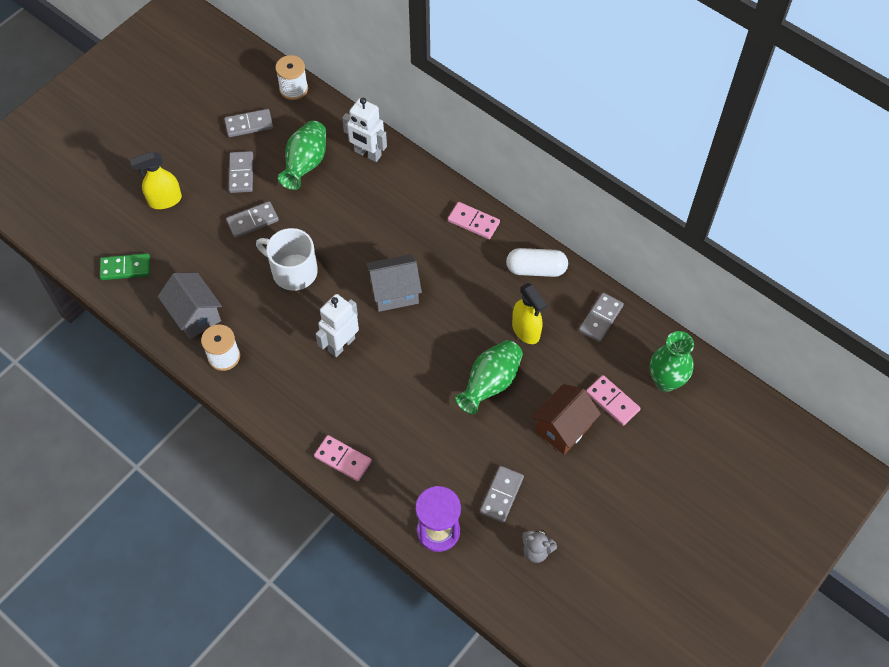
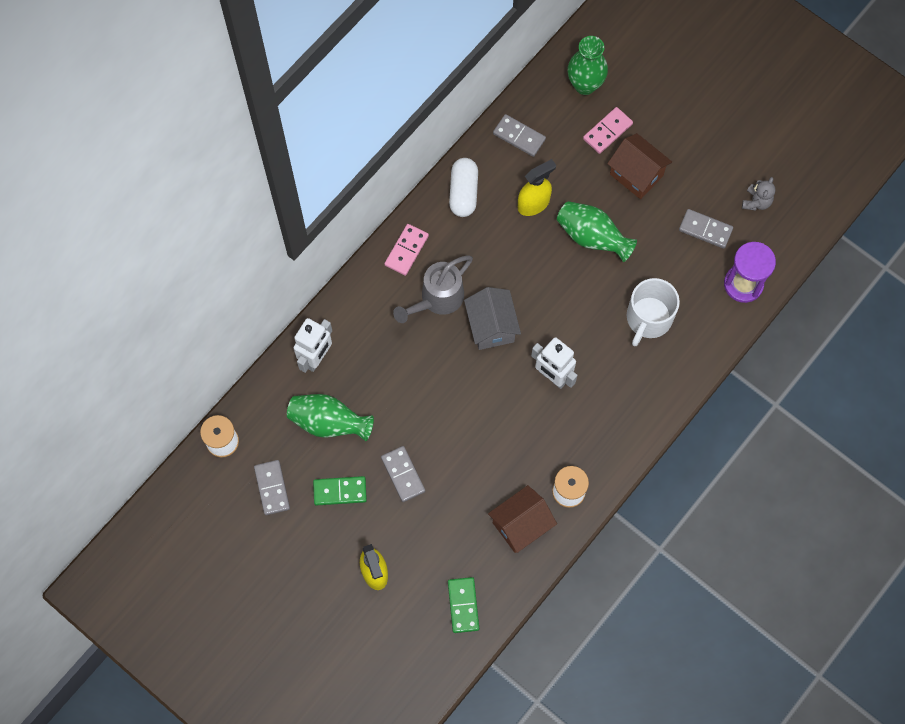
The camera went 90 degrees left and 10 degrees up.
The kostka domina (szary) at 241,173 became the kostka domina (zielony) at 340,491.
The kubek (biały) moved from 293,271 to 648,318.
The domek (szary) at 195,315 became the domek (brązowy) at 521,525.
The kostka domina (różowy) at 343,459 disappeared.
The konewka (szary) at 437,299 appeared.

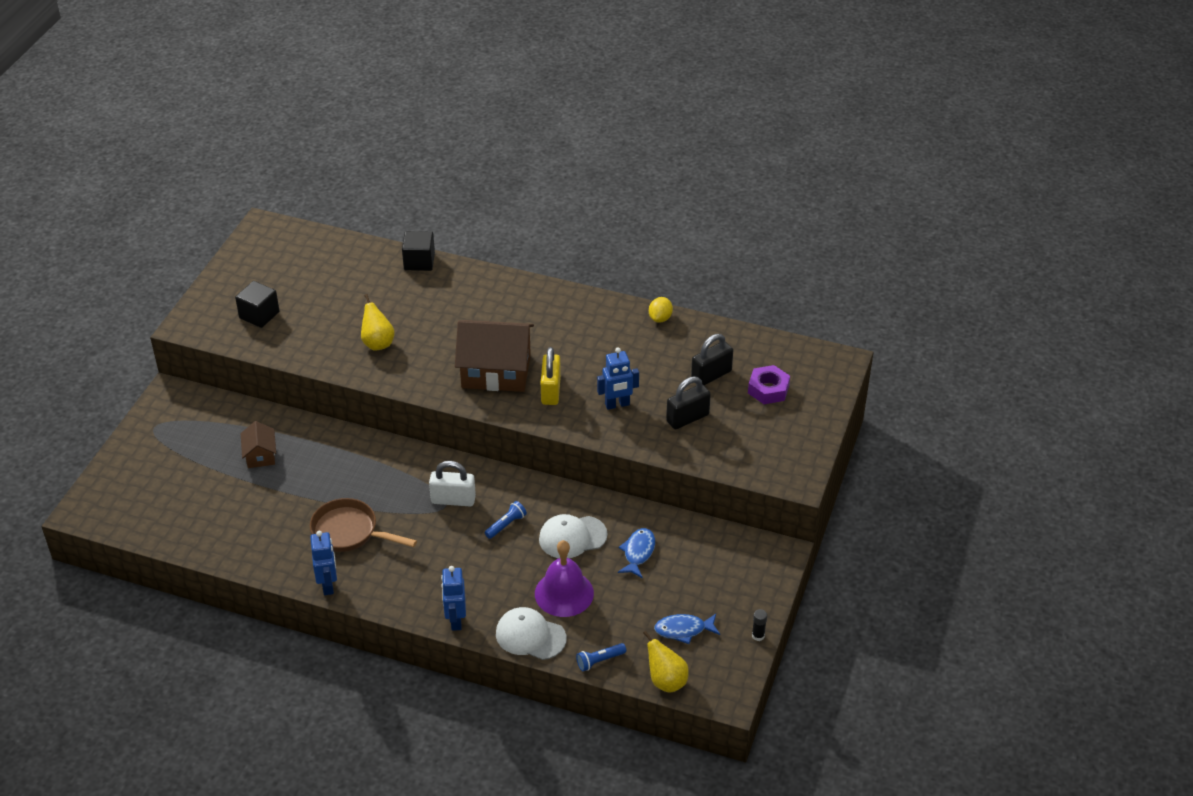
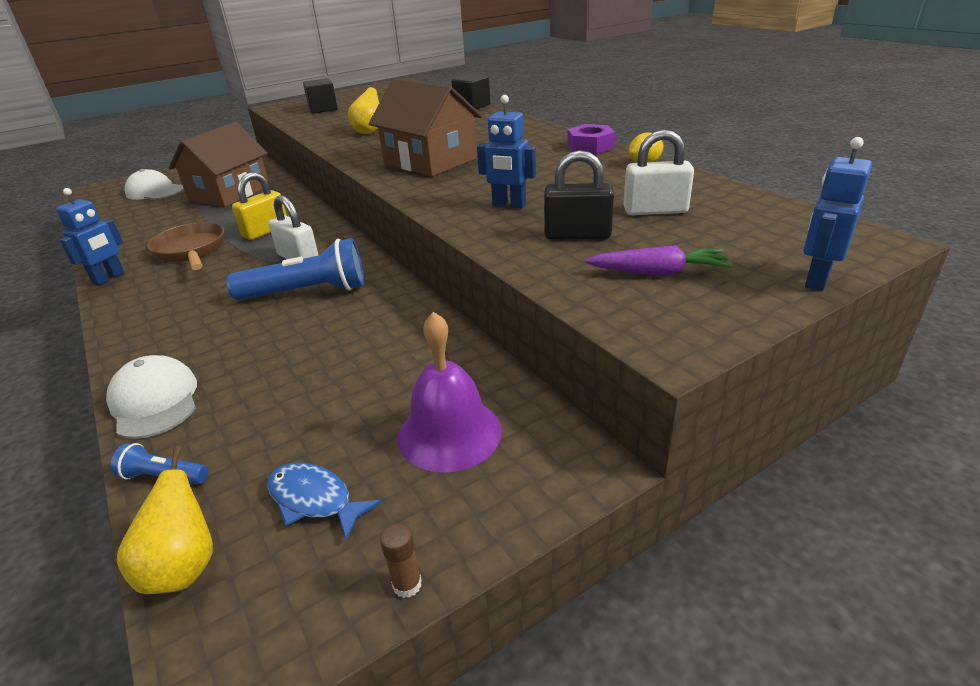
The camera went 40 degrees right and 10 degrees down.
The kłódka (czarny) at 711,375 became the kłódka (biały) at 655,211.
The kłódka (żółty) moved from 550,391 to 266,231.
The nakrętka (fioletowy) moved from 768,389 to 590,146.
The domek (brązowy) at 260,455 changed to 2.04 times the size.
The latarka (niebieski) at 506,525 changed to 2.14 times the size.
The czapka (biały) moved from 572,537 to 155,191.
The ryba (niebieski) at 638,552 disappeared.
The dzwonek (fioletowy) moved from 564,593 to 449,433.
The robot (niebieski) moved from 455,620 to 816,279.
The klej w sztyfcie (czarny) at 758,636 became the klej w sztyfcie (brązowy) at 407,584.
The marchewka (fioletowy) at 658,272 appeared.

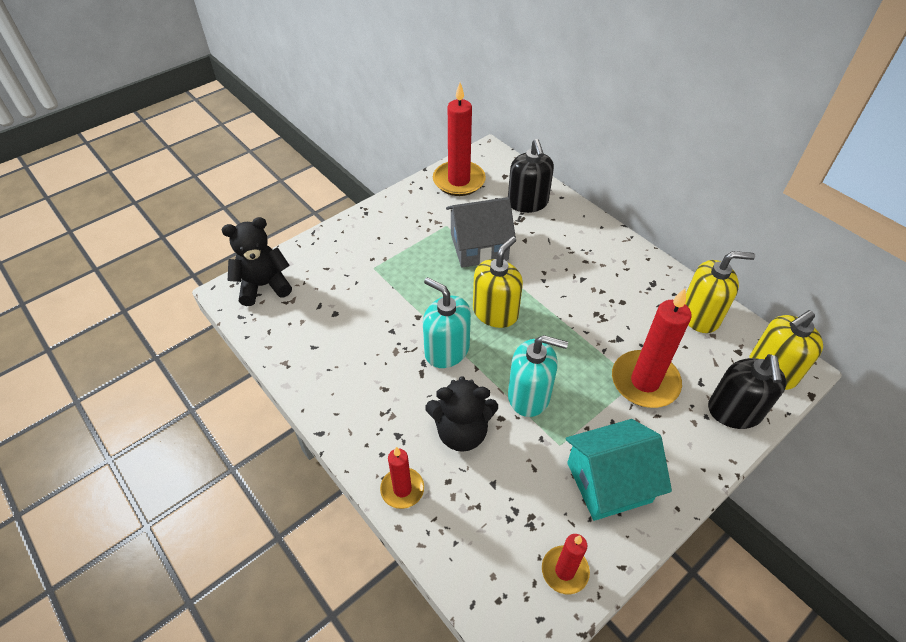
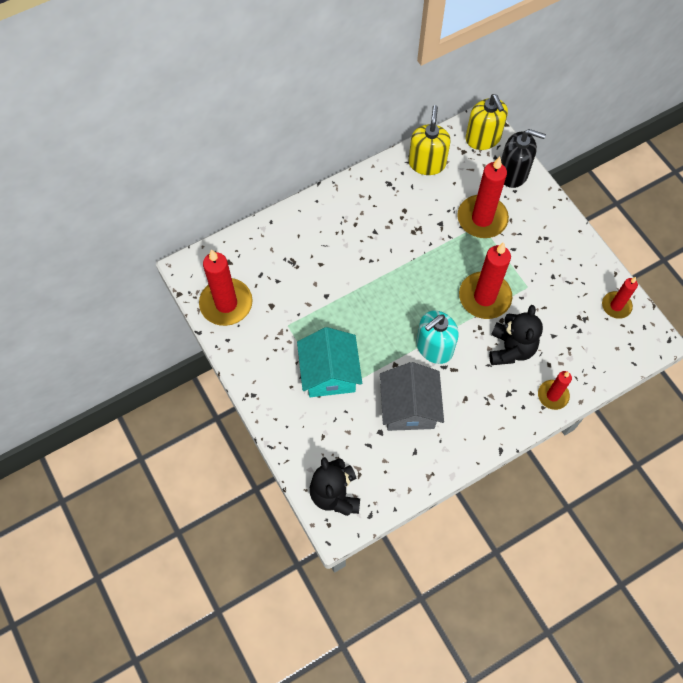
The camera went 80 degrees left and 15 degrees up.
The dozownik mydła (czarny) at 528,202 disappeared.
The domek (szary) moved from 479,247 to 409,407.
The dozownik mydła (żółty) at 495,312 disappeared.
The dozownik mydła (turkusowy) at 529,395 was replaced by the świeca (czerwony) at 484,297.
The domek (turkusowy) moved from 608,482 to 329,373.

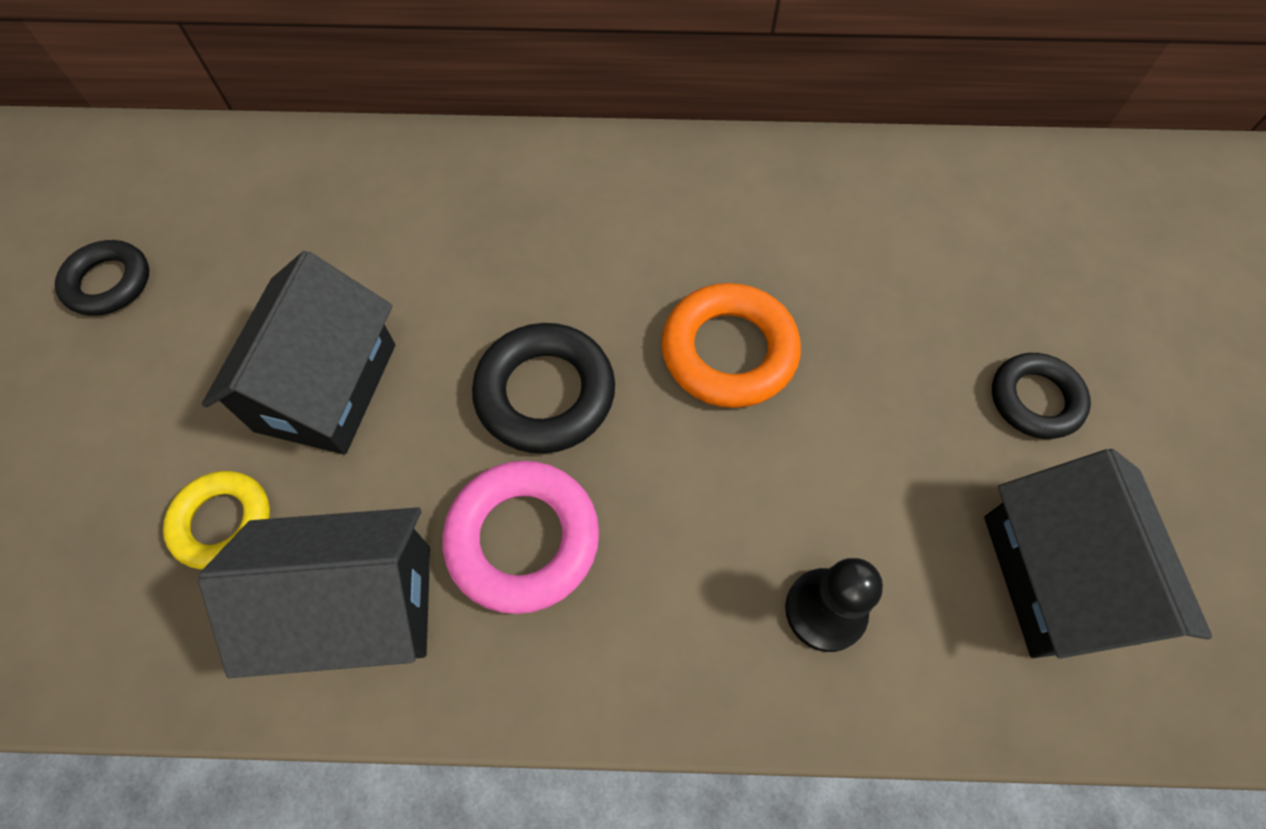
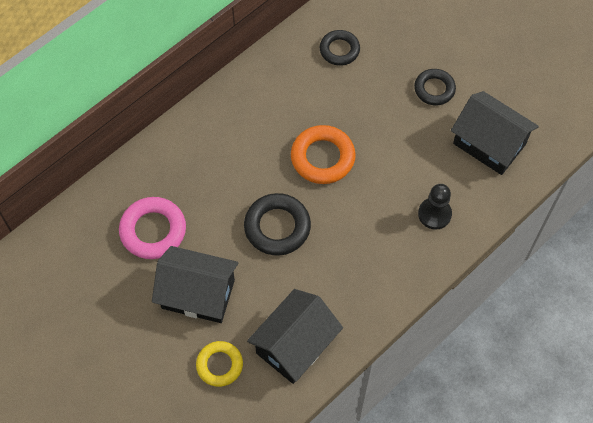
The camera went 45 degrees left and 0 degrees up.
The pierścień (czarny) moved from 109,283 to 339,50.
The domek (czarny) at 327,387 turned 45 degrees counterclockwise.
The pierścień (różowy) moved from 523,539 to 153,231.

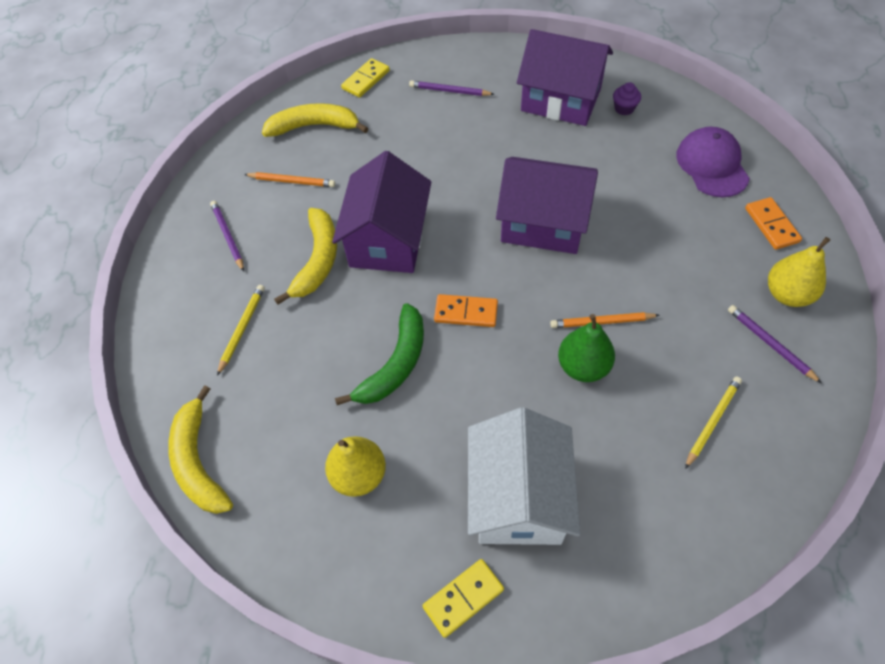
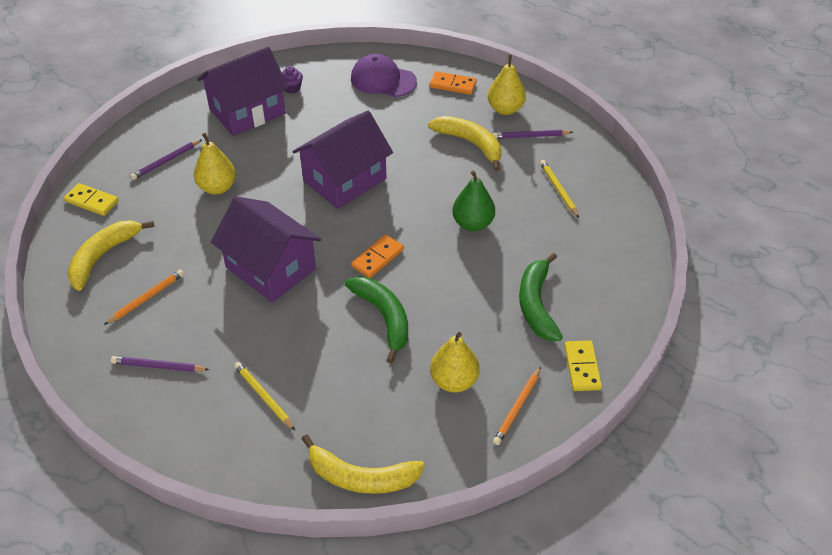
The camera went 60 degrees left and 10 degrees down.
The kostka domina (żółty) at 366,80 turned 45 degrees counterclockwise.
The banan (żółty) moved from 318,260 to 470,144.
The ołówek (pomarańczowy) moved from 602,322 to 517,407.
The domek (biały) at 518,497 was replaced by the banan (zielony) at 536,304.
The gruszka (żółty) at 217,187 appeared.

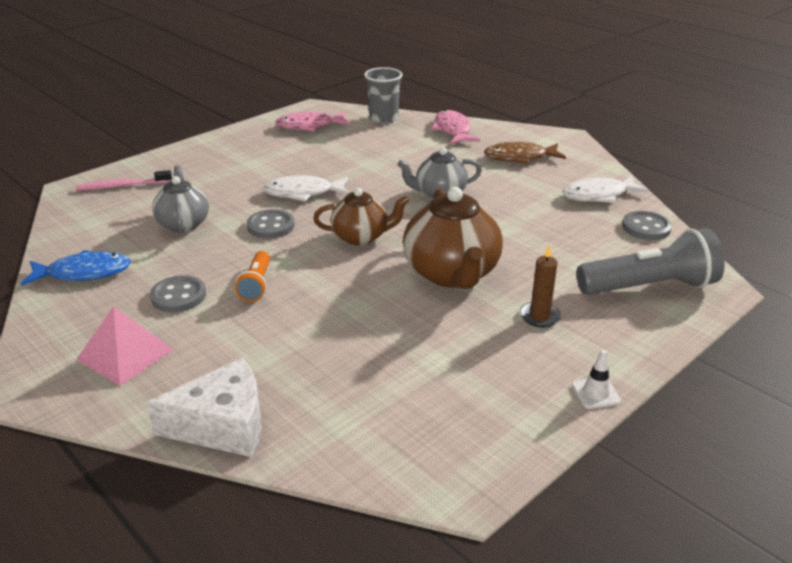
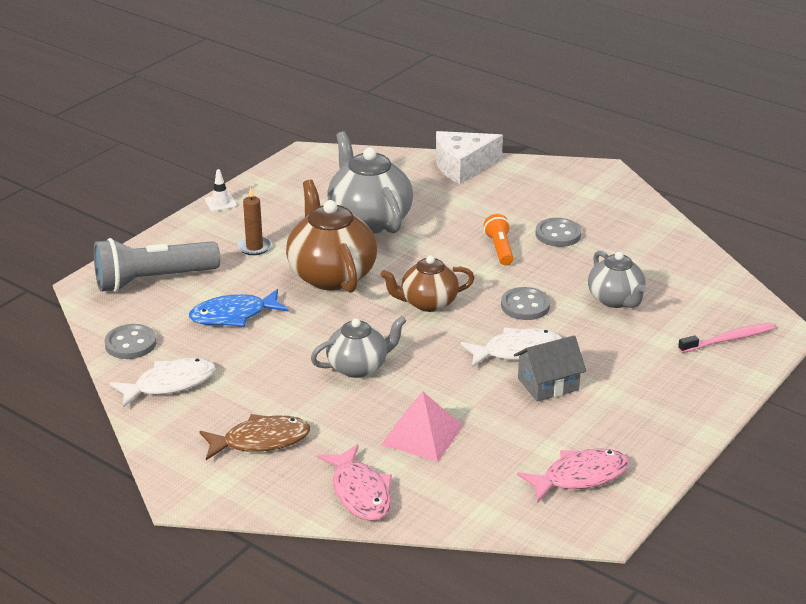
The camera went 170 degrees right and 0 degrees up.
The szklanka (szary) at 383,118 disappeared.
The ryba (niebieski) moved from 84,273 to 233,315.
The piramida (różowy) moved from 125,354 to 422,435.
The imbryk (szary) at 369,220 appeared.
The domek (szary) at 548,384 appeared.

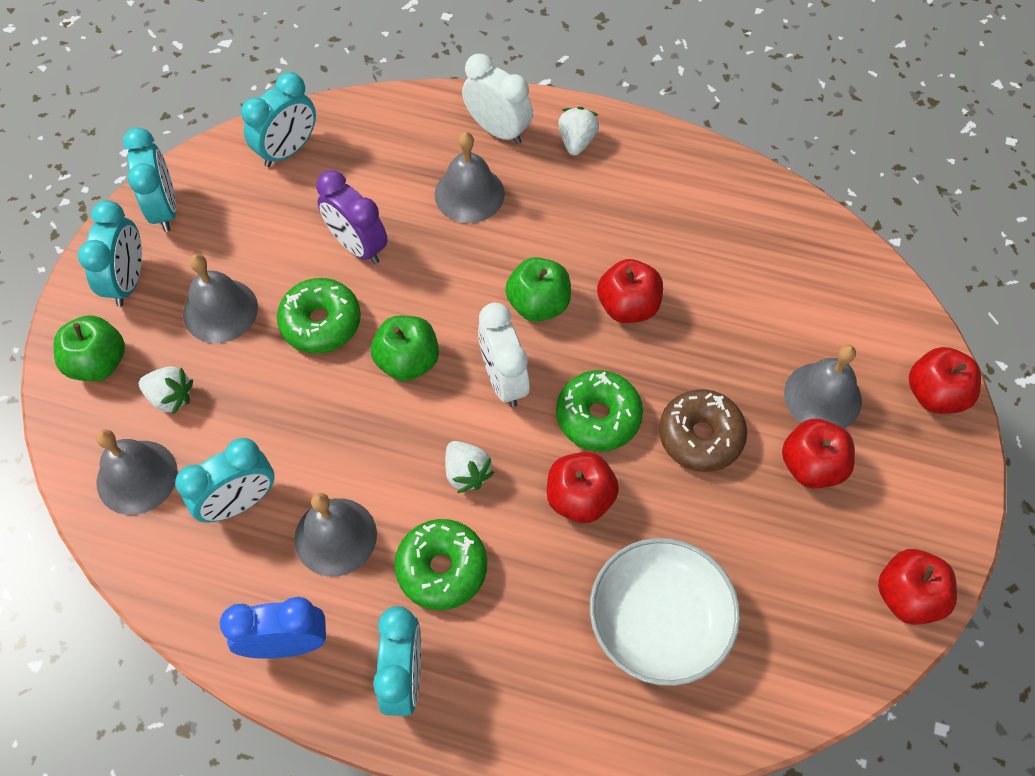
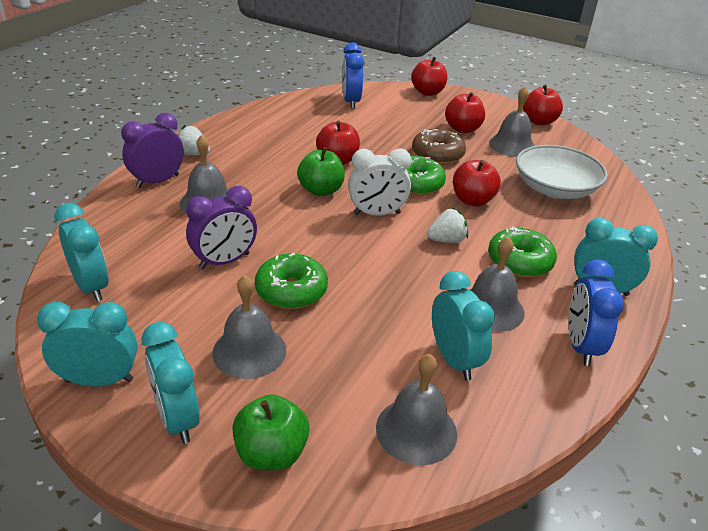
The camera went 80 degrees left and 25 degrees down.
The budzik (biały) at 498,130 became the budzik (fioletowy) at 157,181.
The budzik (turkusowy) at 128,281 turned 135 degrees counterclockwise.
The jabłko (zielony) at 408,361 disappeared.
The dzwonek (szary) moved from 822,397 to 512,145.
The truskawka (biały) at 170,397 disappeared.
The budzik (niebieski) at 351,102 appeared.

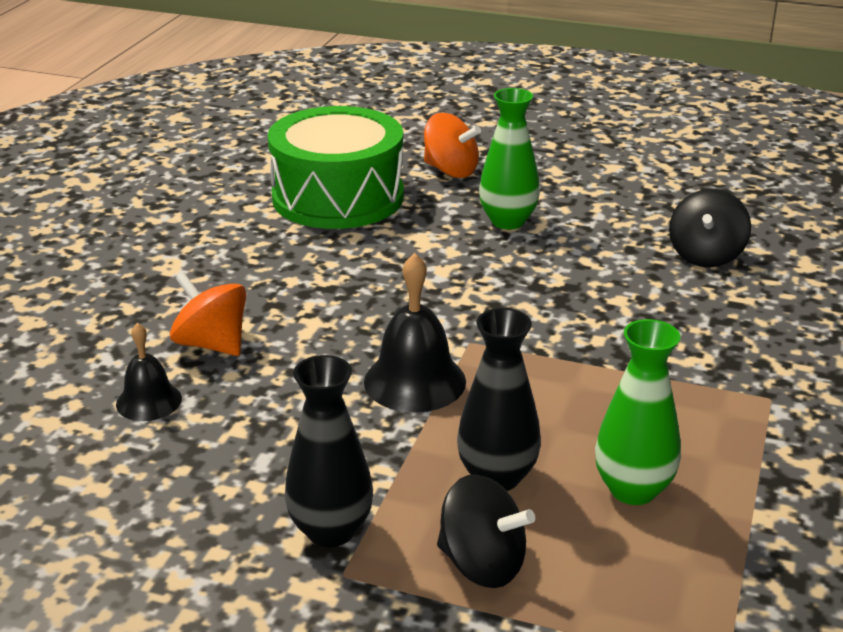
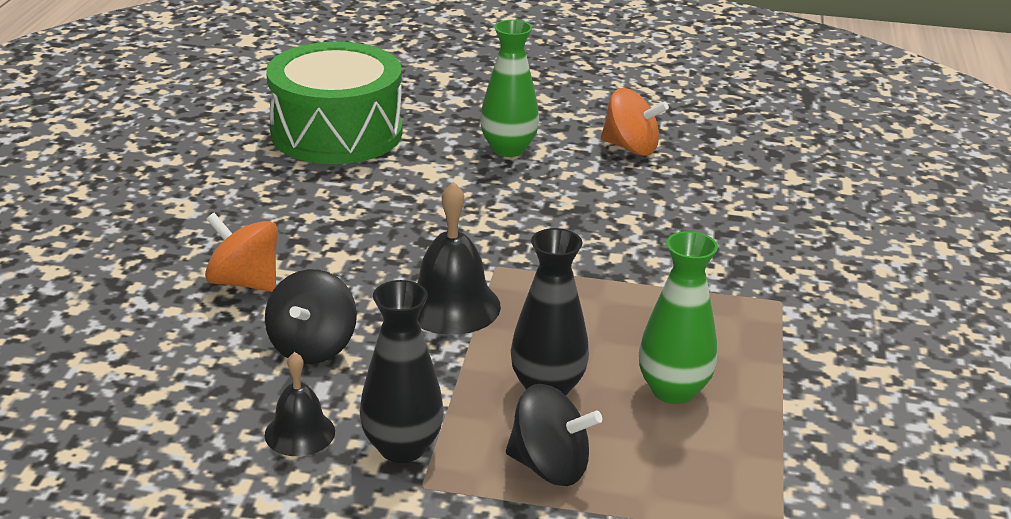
The camera went 10 degrees left and 0 degrees up.
The bączek (pomarańczowy) moved from 450,171 to 631,148.
The bączek (czarny) moved from 705,255 to 312,347.
The dzwonek (czarny) moved from 149,401 to 300,433.

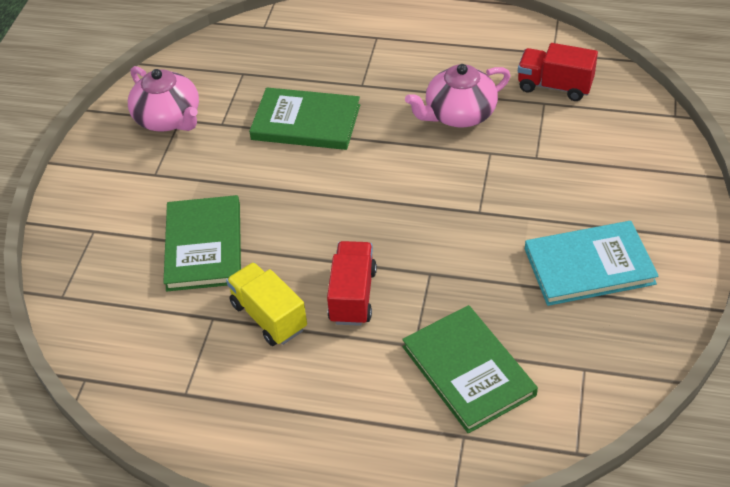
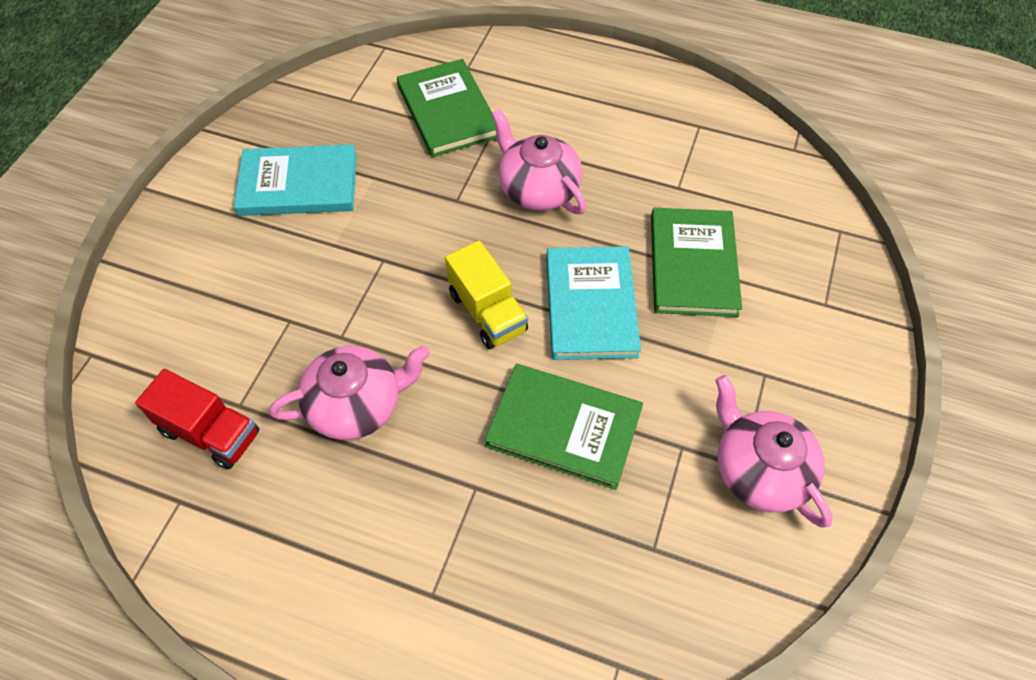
The camera went 175 degrees left and 10 degrees up.
The ciężarówka (czerwony) at 353,296 was replaced by the imbryk (różowy) at 538,188.
The ciężarówka (żółty) moved from 269,316 to 487,312.
The książka (turkusowy) at 591,305 appeared.

